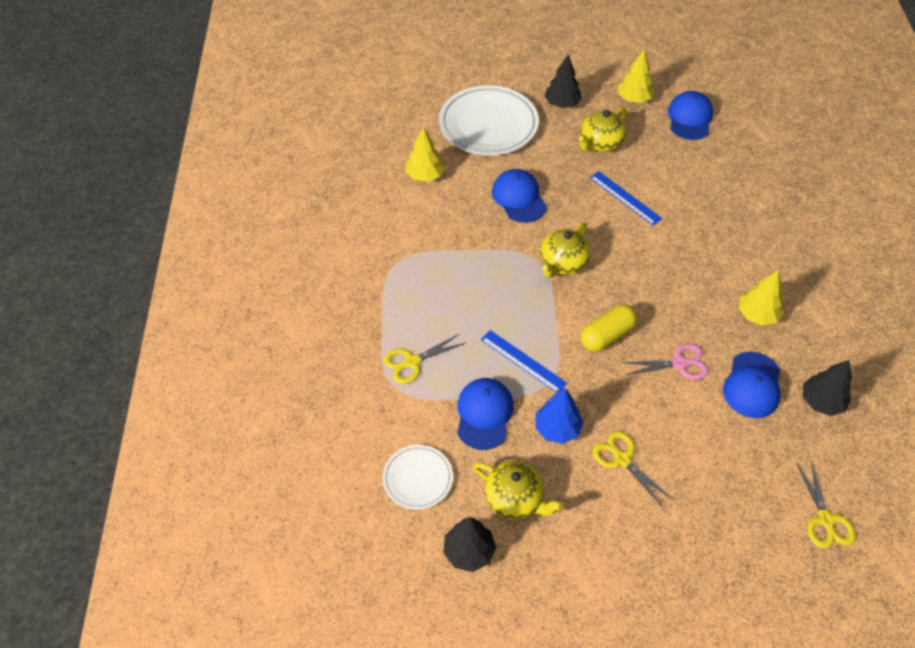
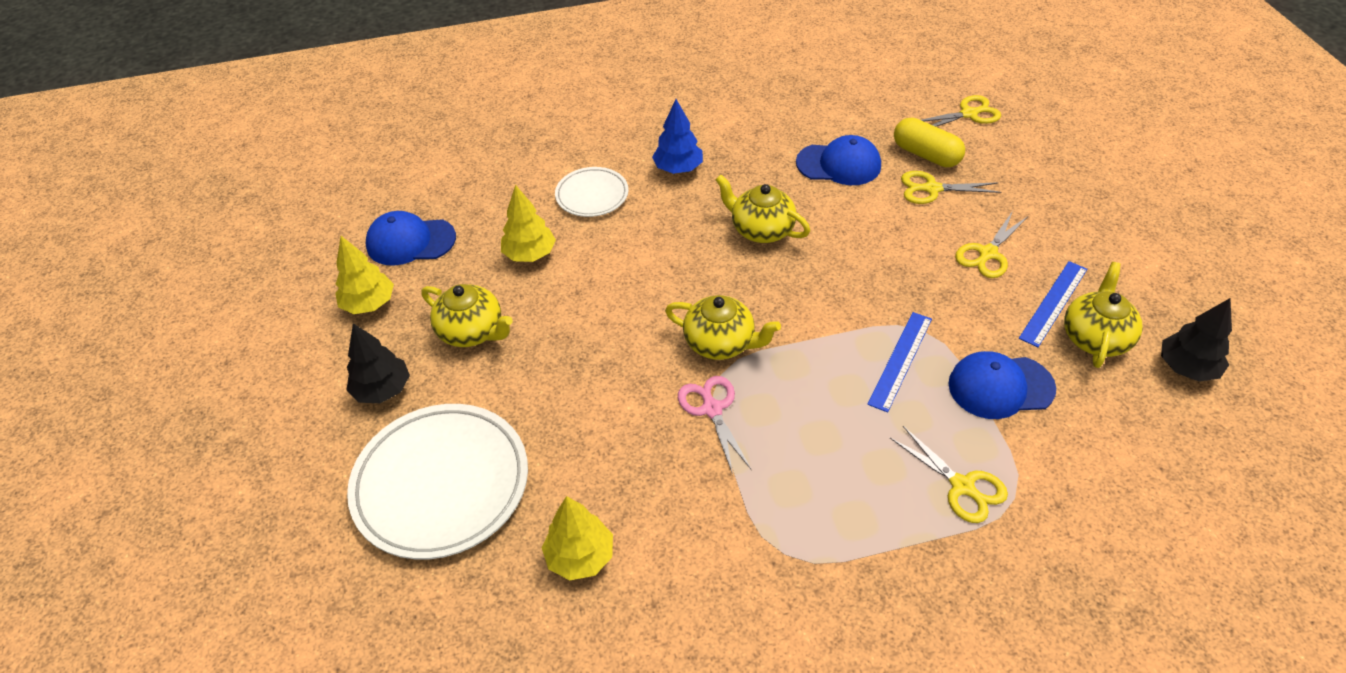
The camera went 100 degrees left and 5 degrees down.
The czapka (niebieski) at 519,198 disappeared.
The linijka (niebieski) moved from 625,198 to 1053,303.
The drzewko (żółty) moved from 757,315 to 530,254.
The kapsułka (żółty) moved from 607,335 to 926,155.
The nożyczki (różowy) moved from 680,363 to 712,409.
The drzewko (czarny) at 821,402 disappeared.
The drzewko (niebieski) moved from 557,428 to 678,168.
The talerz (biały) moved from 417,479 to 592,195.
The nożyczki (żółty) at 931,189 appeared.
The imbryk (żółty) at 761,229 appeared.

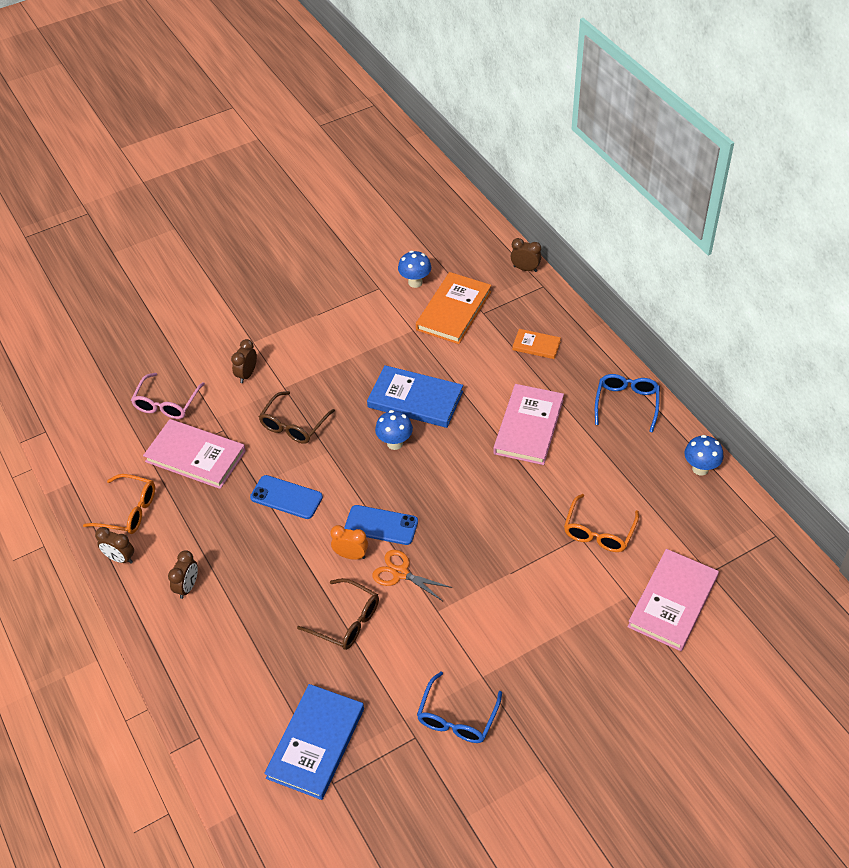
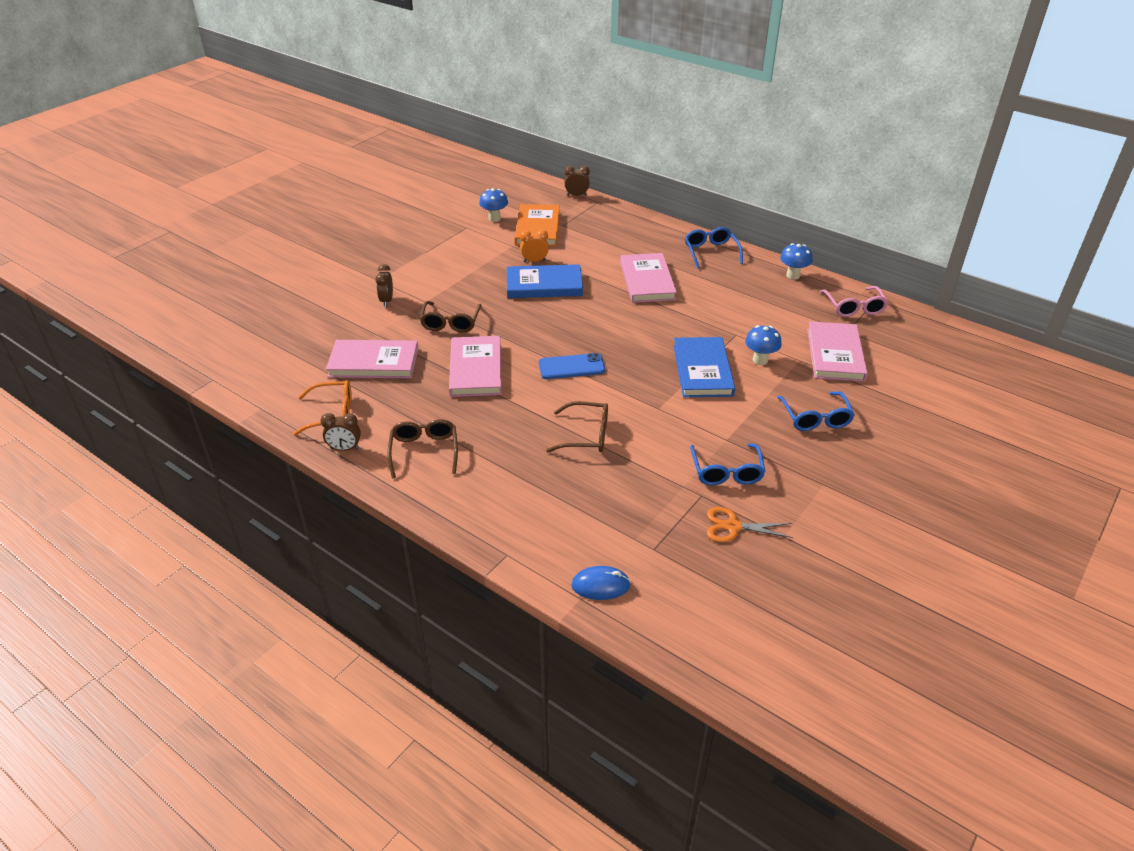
The camera went 25 degrees left and 10 degrees down.
The książka (pomarańczowy) at 536,345 disappeared.
The okulary (różowy) moved from 166,403 to 854,307.
The grzyb (niebieski) moved from 395,443 to 760,360.
The telefon (niebieski) at 286,497 was replaced by the książka (różowy) at 476,369.
The okulary (pomarańczowy) at 598,532 disappeared.
The budzik (pomarańczowy) moved from 351,555 to 534,261.
The budzik (brązowy) at 187,587 was replaced by the okulary (brązowy) at 424,451.
The nożyczki (pomarańczowy) moved from 400,573 to 732,526.
The książka (niebieski) moved from 316,743 to 702,370.
The okulary (niebieski) at 815,418 appeared.
The myszka (niebieski) at 600,585 appeared.

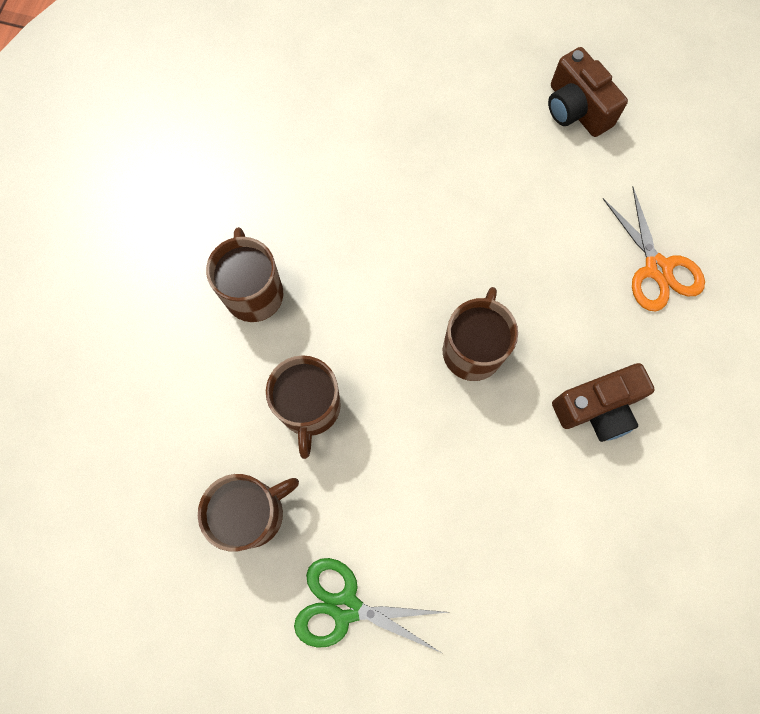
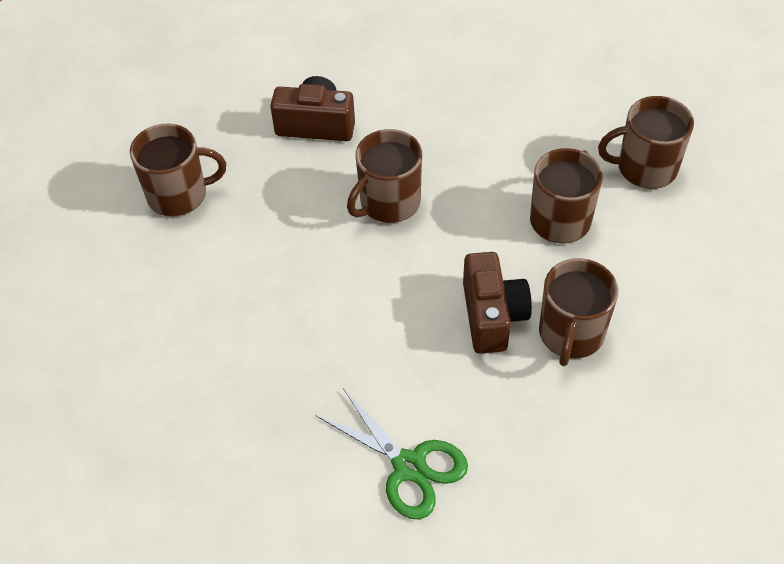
The camera went 150 degrees left and 20 degrees down.
The aparat fotograficzny (brązowy) moved from 576,109 to 492,316.
The nożyczki (pomarańczowy) at 657,268 was replaced by the kubek (brązowy) at 179,195.
The nożyczki (zielony) moved from 346,607 to 409,466.

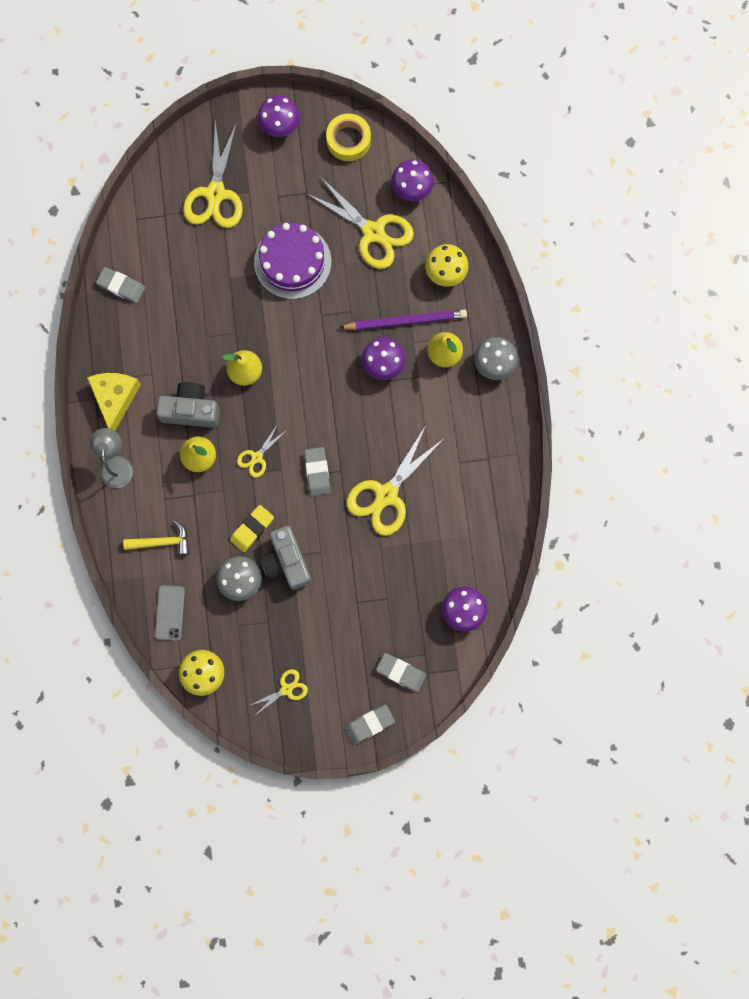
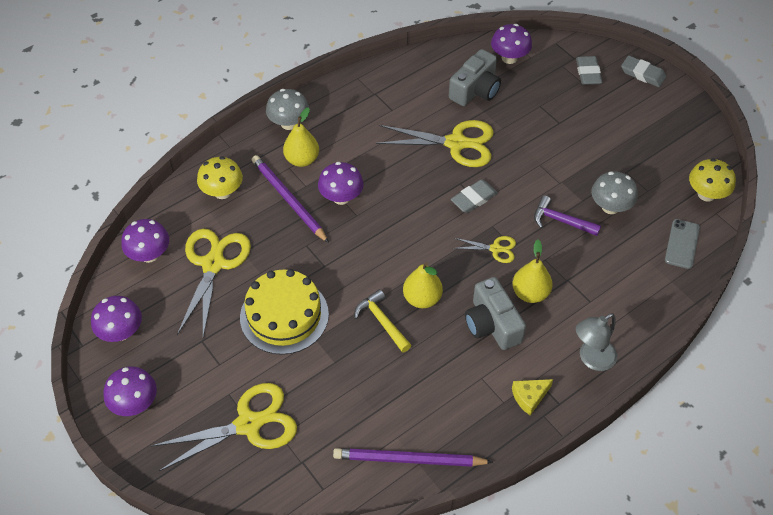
The camera went 120 degrees left and 25 degrees down.
The taśma klejąca (żółty) at 348,140 was replaced by the grzyb (fioletowy) at 121,332.
The tort (fioletowy) at 292,262 became the tort (żółty) at 284,315.
The gumka do mazania (szary) at 121,286 was replaced by the ołówek (fioletowy) at 409,460.
The ser (żółty) at 115,398 changed to 0.59 times the size.
The gumka do mazania (żółty) at 252,529 was replaced by the młotek (fioletowy) at 560,221.
The młotek (żółty) moved from 162,542 to 381,321.
The aparat fotograficzny (szary) moved from 286,561 to 475,90.
The telefon (szary) at 169,613 turned 45 degrees counterclockwise.
The nożyczki (żółty) at 286,689 disappeared.

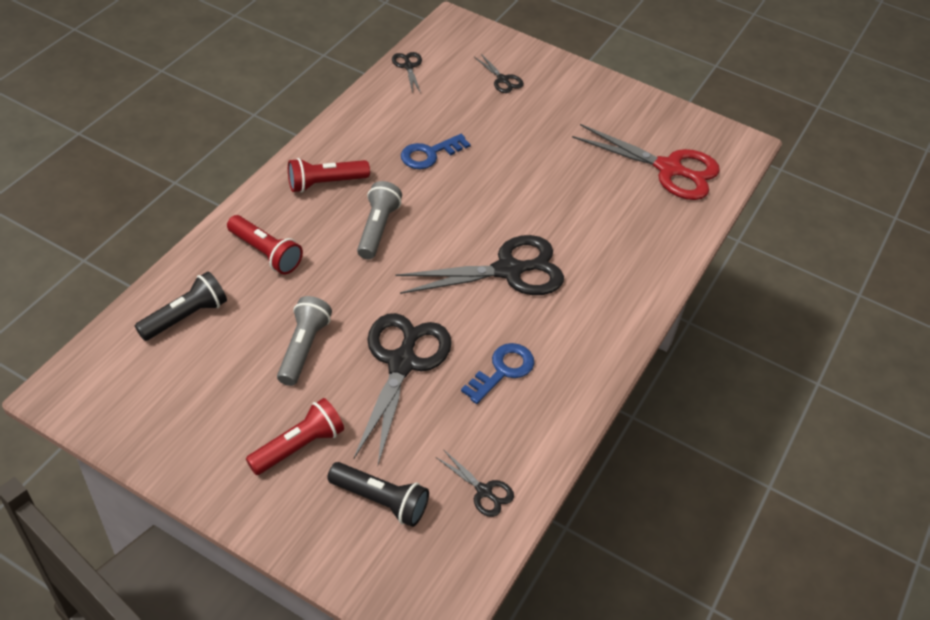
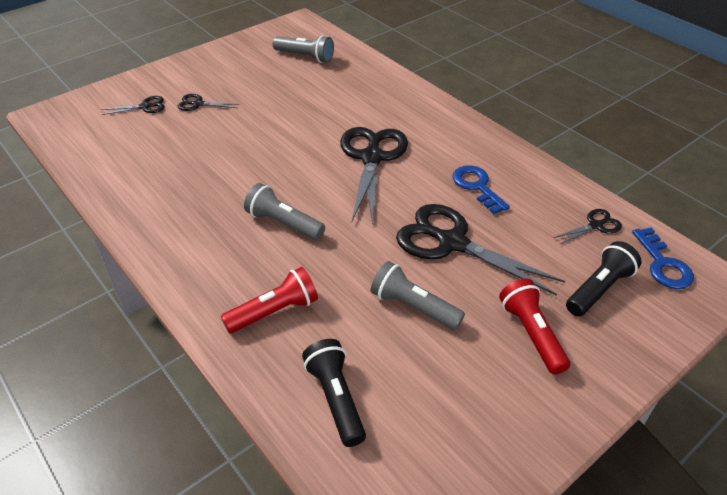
The camera went 65 degrees left and 5 degrees down.
The nożyczki (czarny) moved from 408,66 to 198,104.
The nożyczki (czerwony) at 669,169 was replaced by the latarka (szary) at 305,57.
The klucz (niebieski) moved from 429,154 to 663,264.
The latarka (czerwony) at 325,183 disappeared.

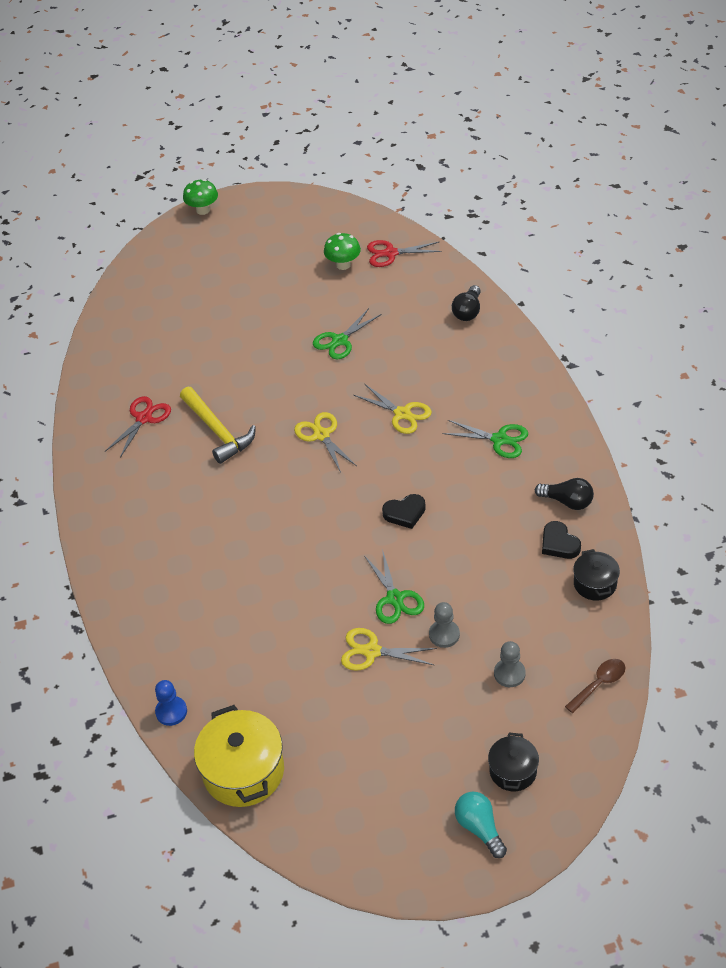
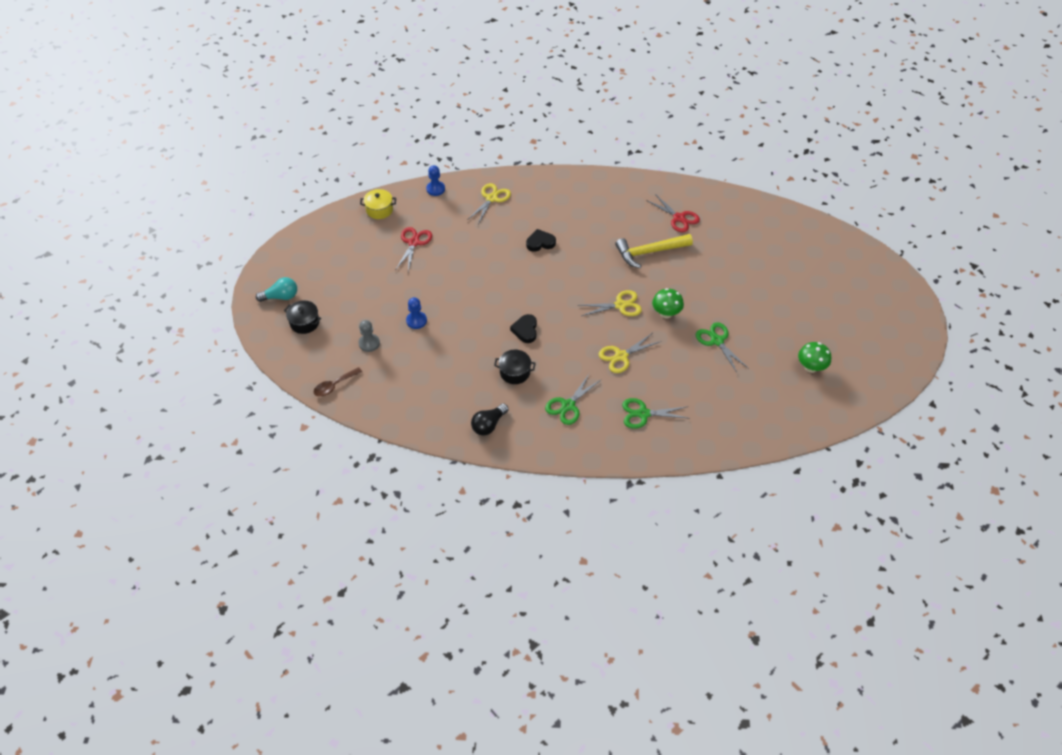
The camera went 105 degrees right and 5 degrees up.
The grzyb (zielony) moved from 203,210 to 666,313.
The nożyczki (czerwony) moved from 390,253 to 414,242.
The żarówka (czarny) at 468,311 disappeared.
The serce (czarny) moved from 559,543 to 540,243.
The nożyczki (zielony) moved from 395,599 to 643,414.
The garnek (czarny) moved from 595,584 to 515,372.
The pionek (szary) at 444,634 became the pionek (niebieski) at 416,321.
The nożyczki (żółty) moved from 371,651 to 491,198.
The łyżka (brązowy) at 599,684 turned 75 degrees clockwise.
The garnek (żółty) at 243,771 changed to 0.57 times the size.

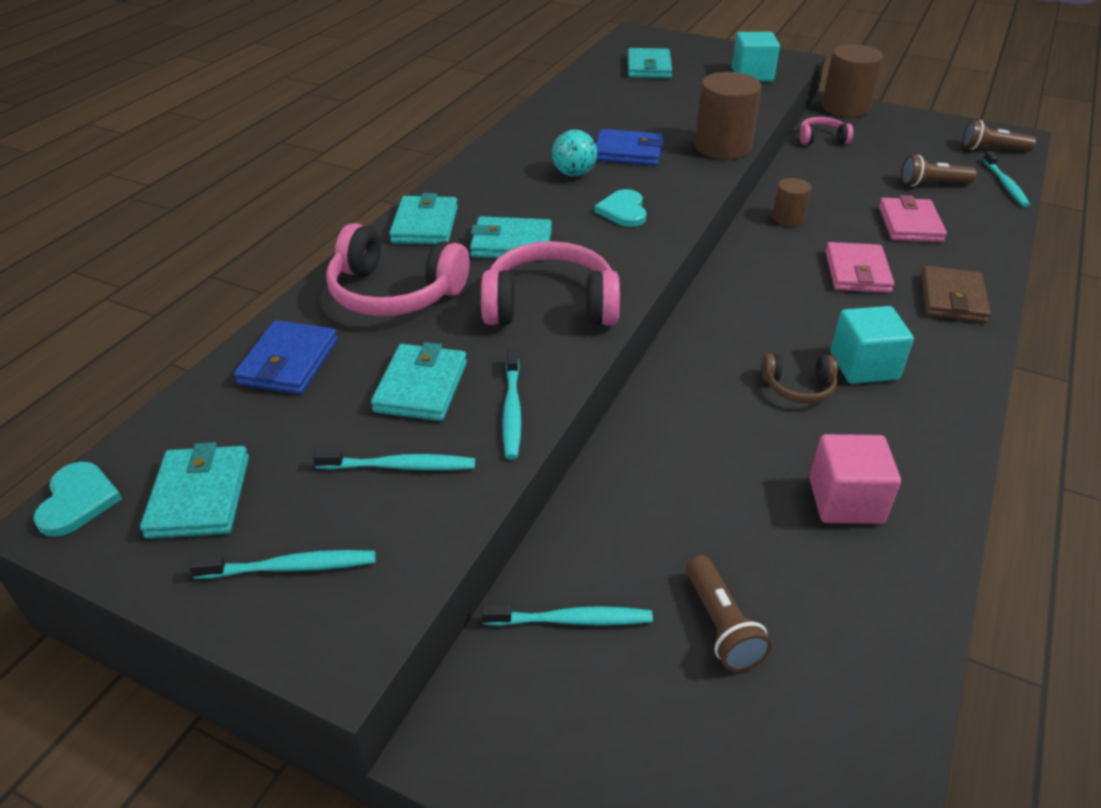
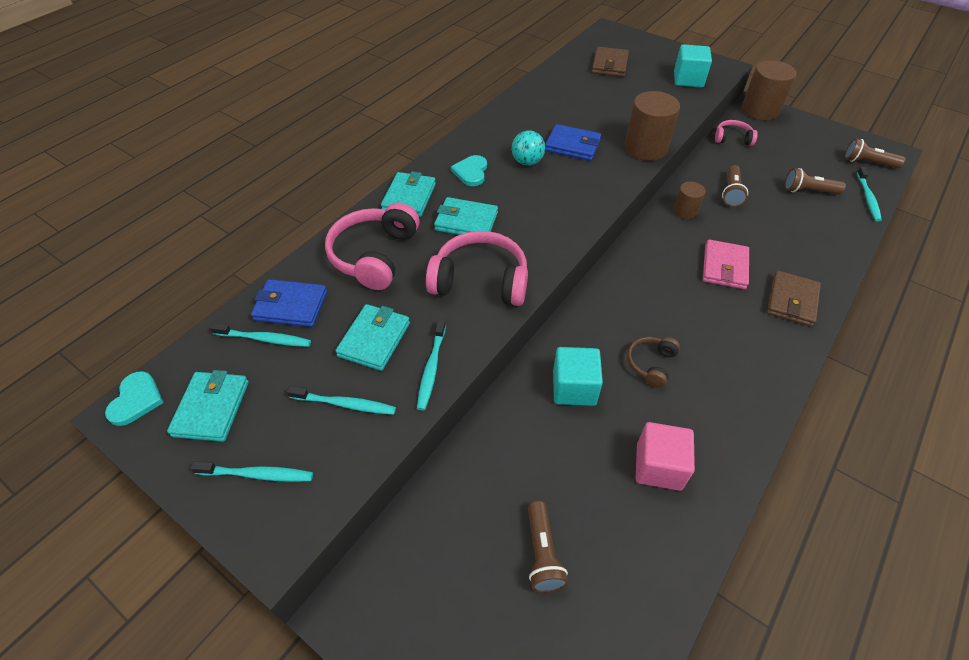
The camera went 10 degrees right and 10 degrees up.
The portfel (turkusowy) at 649,67 became the portfel (brązowy) at 609,65.
The serce (turkusowy) moved from 623,211 to 471,172.
The portfel (różowy) at 909,224 disappeared.
The słuchawki (różowy) at 394,293 turned 75 degrees clockwise.
The sześcian (turkusowy) moved from 863,366 to 574,388.
The portfel (niebieski) at 289,362 turned 75 degrees clockwise.
The słuchawki (brązowy) at 798,387 turned 105 degrees clockwise.
The szczoteczka do zębów (turkusowy) moved from 571,620 to 264,339.
The latarka (brązowy) at 731,193 appeared.

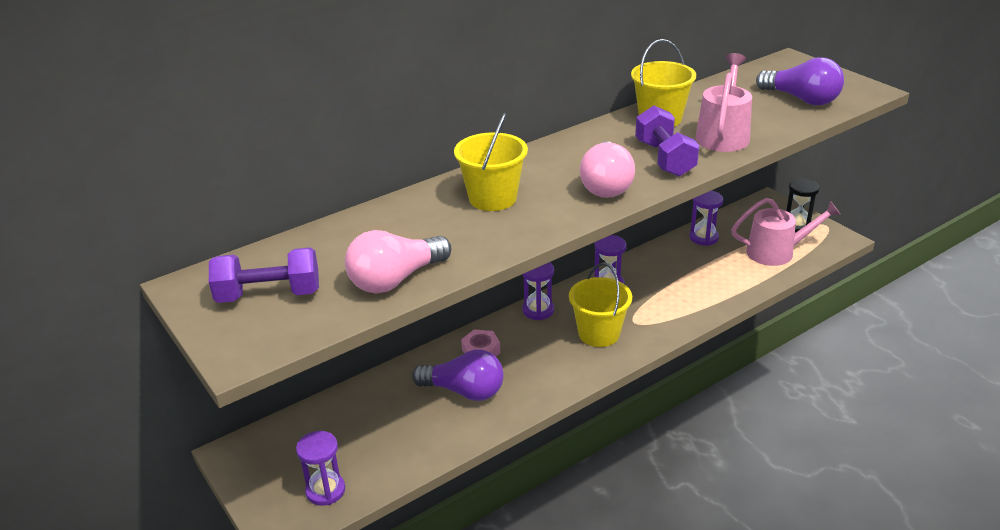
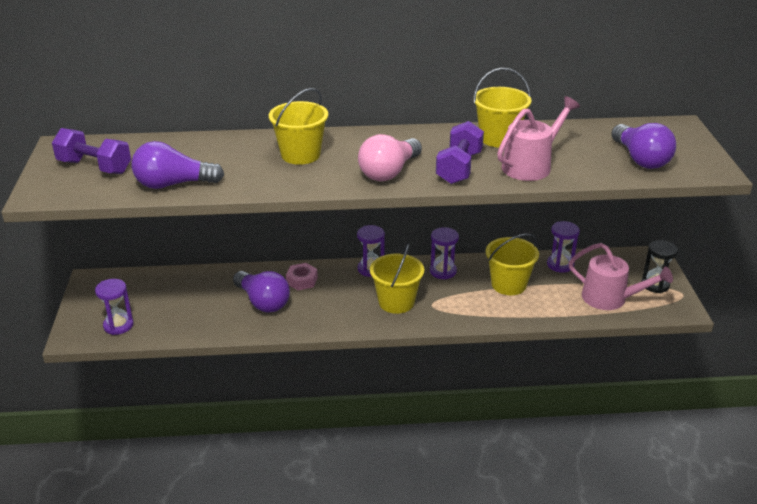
The camera went 30 degrees right and 0 degrees up.
The żarówka (różowy) at 396,279 became the żarówka (fioletowy) at 173,184.
The wiadro (żółty) at 508,284 appeared.

